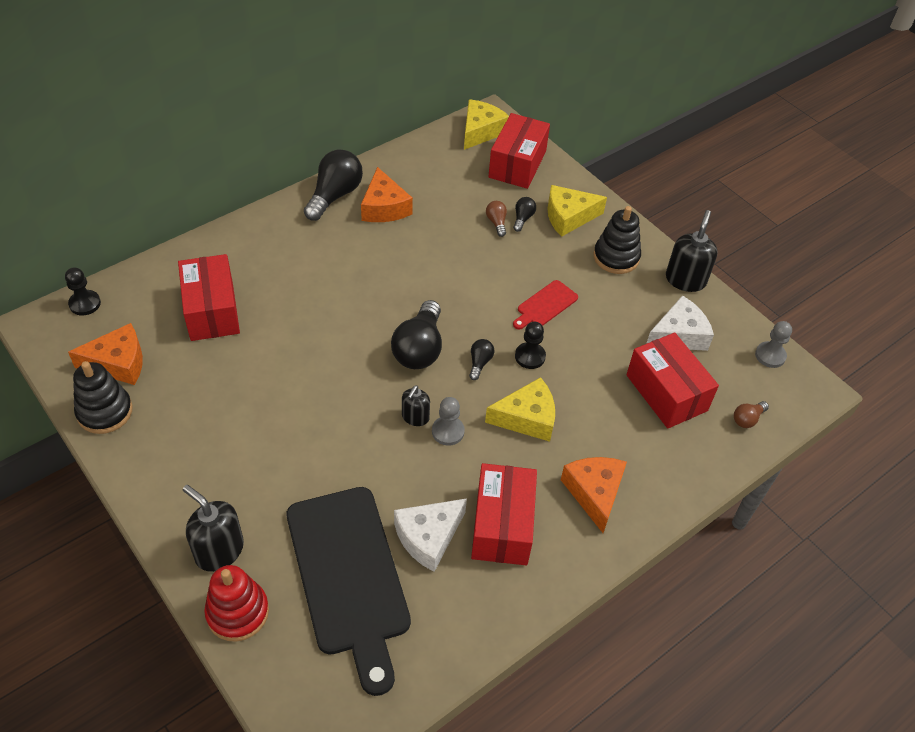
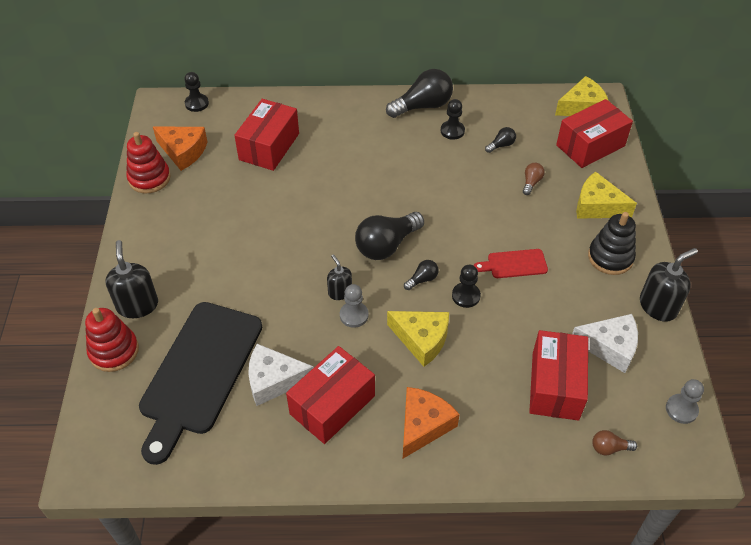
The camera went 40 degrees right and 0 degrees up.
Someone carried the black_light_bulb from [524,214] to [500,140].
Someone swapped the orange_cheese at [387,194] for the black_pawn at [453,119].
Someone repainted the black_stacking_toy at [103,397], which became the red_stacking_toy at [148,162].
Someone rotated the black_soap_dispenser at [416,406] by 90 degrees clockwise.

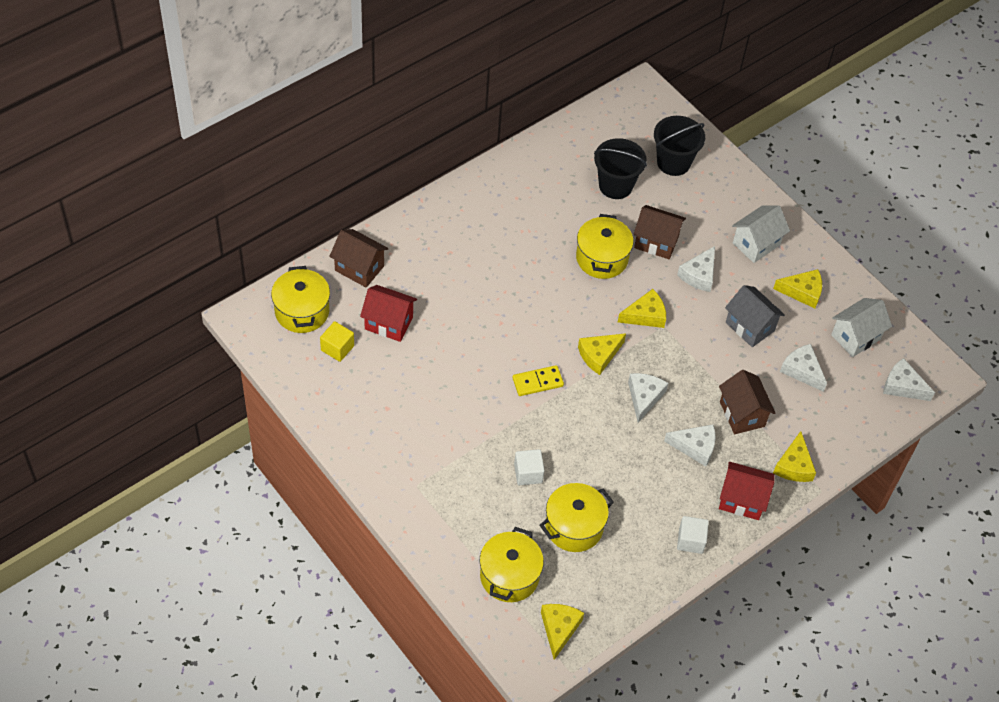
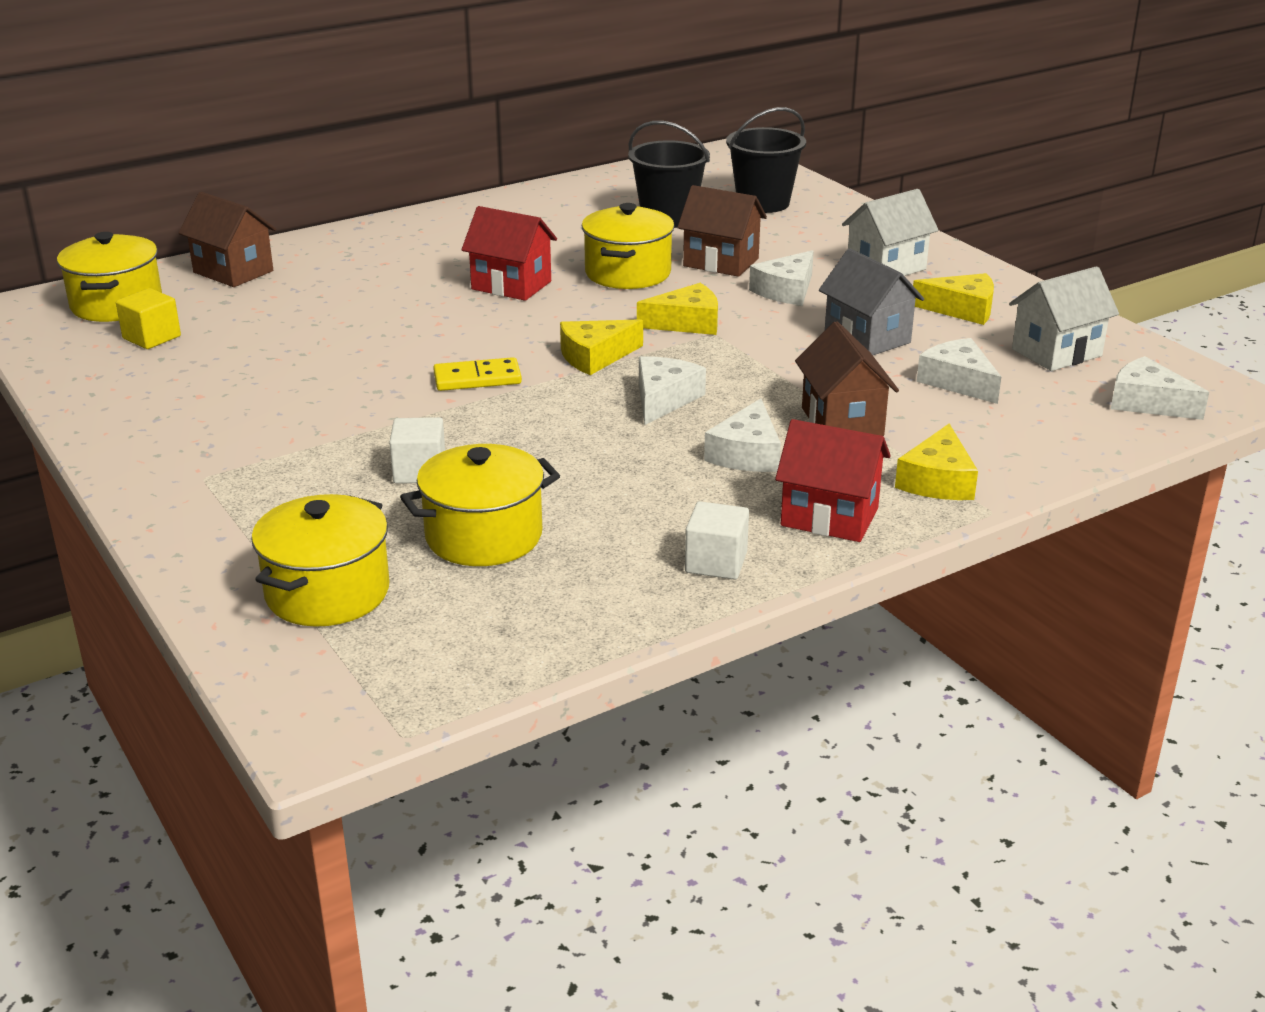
The camera went 10 degrees right and 25 degrees down.
Someone took away the yellow_cheese at [562,632].
Someone carried the red_house from [388,313] to [509,253].
Someone rotated the white_cheese at [690,445] by 90 degrees clockwise.

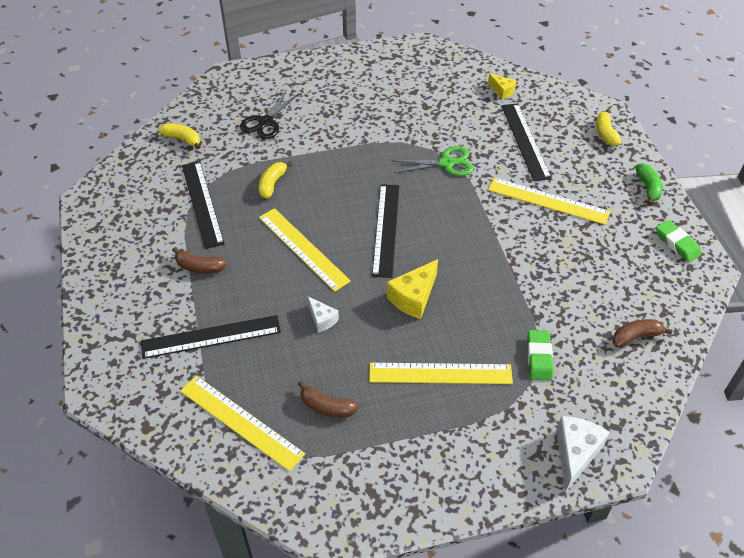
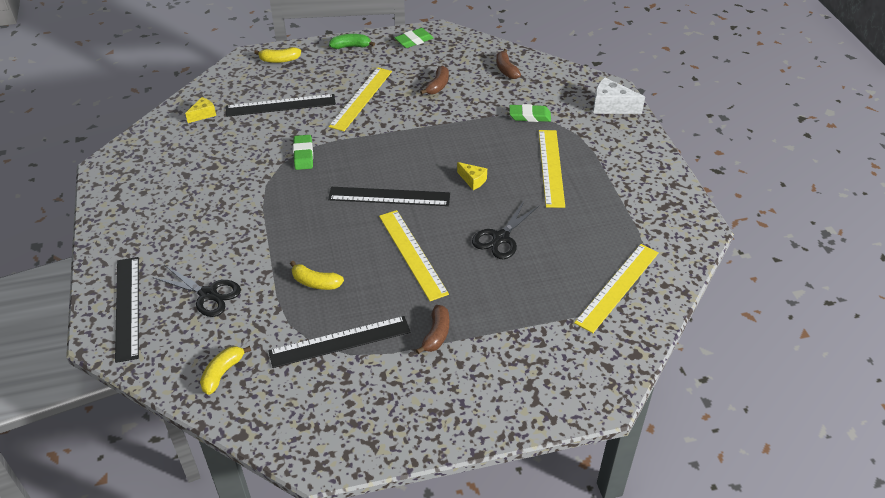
The camera went 90 degrees left and 5 degrees down.
Someone carried the black_ruler from [211,337] to [127,310].
Someone carried the brown_banana from [328,399] to [434,80].
Someone swapped the white_cheese at [323,314] for the black_scissors at [505,229].
Someone swapped the green_scissors at [433,161] for the green_eraser at [303,152].
Someone rotated the yellow_ruler at [305,250] by 75 degrees counterclockwise.
Someone scaled the yellow_cheese at [412,289] by 0.59.

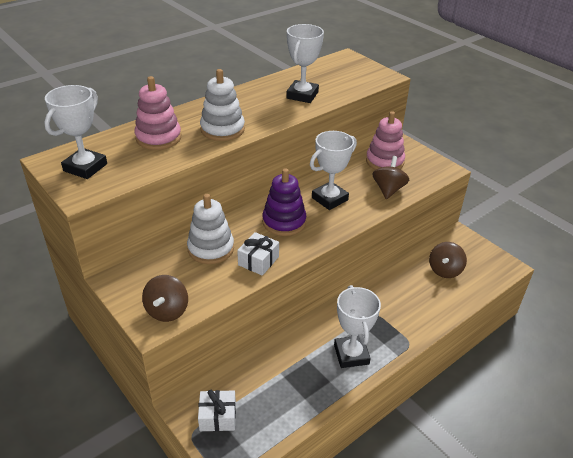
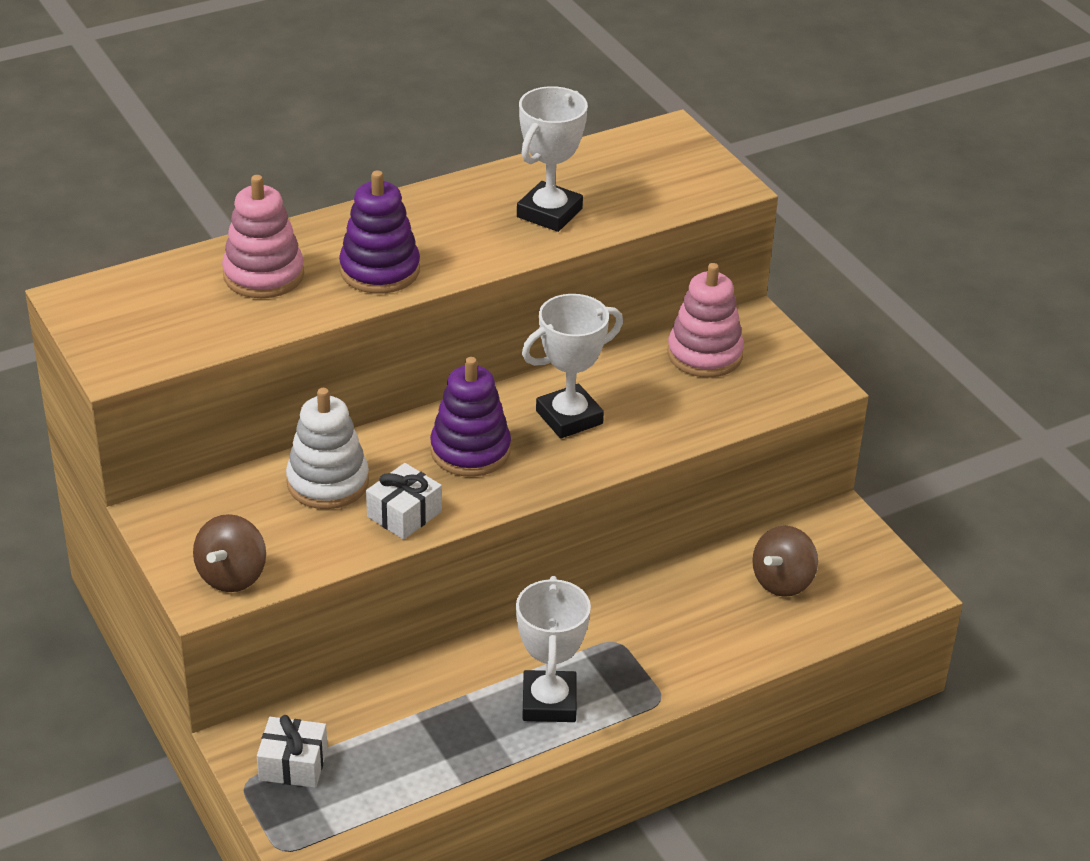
The camera went 10 degrees right and 0 degrees up.
Someone took away the white_trophy at [75,132].
Someone took away the brown_spinning_top at [391,177].
Someone repainted the white_stacking_toy at [222,105], which became the purple_stacking_toy at [379,232].

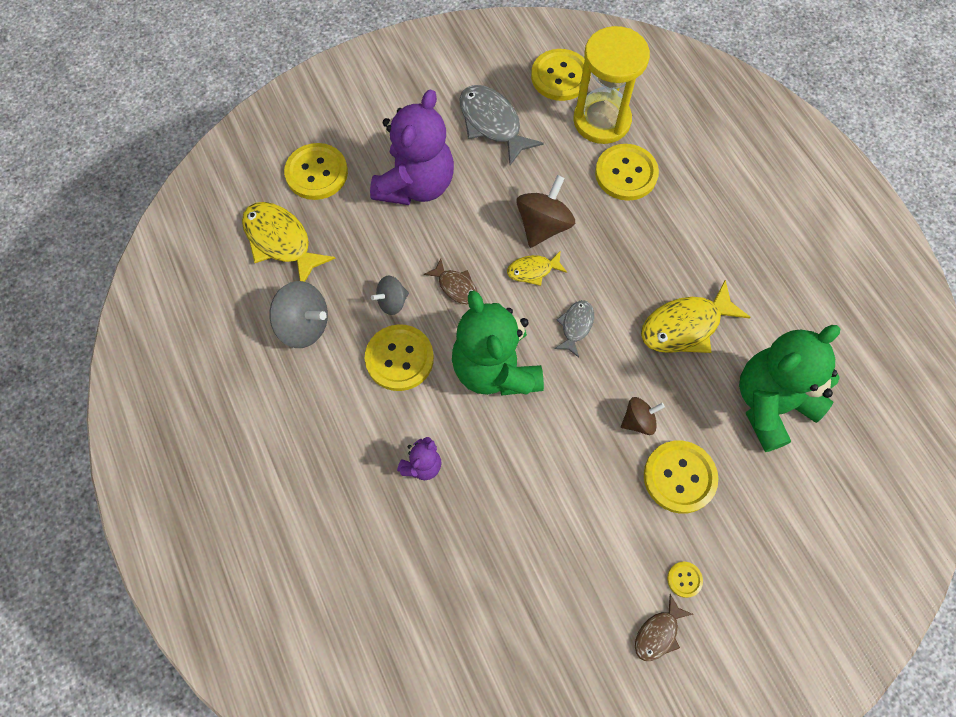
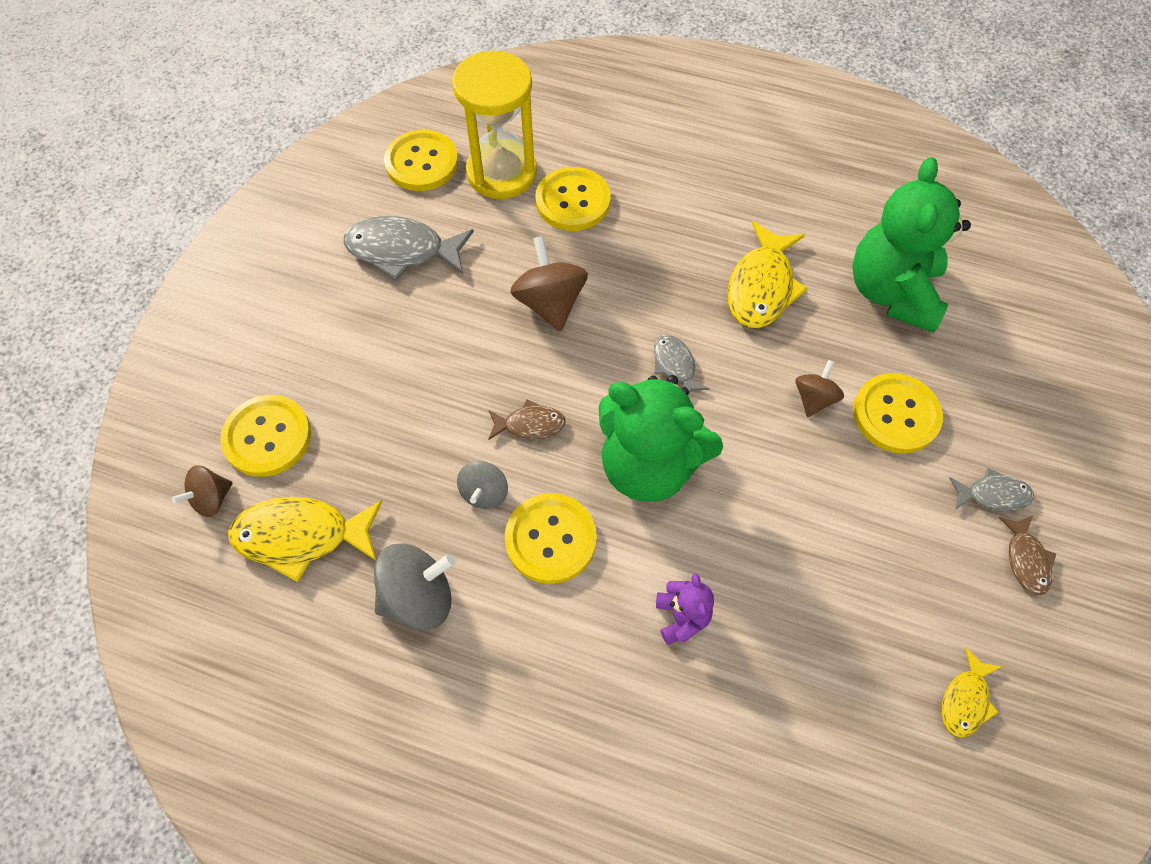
The camera went 45 degrees left and 5 degrees down.
Someone took away the purple_teddy_bear at [412,147].
Someone put down the brown_spinning_top at [202,491].
Someone carried the yellow_fish from [537,269] to [972,692].
Someone swapped the yellow_button at [685,580] for the grey_fish at [991,489].

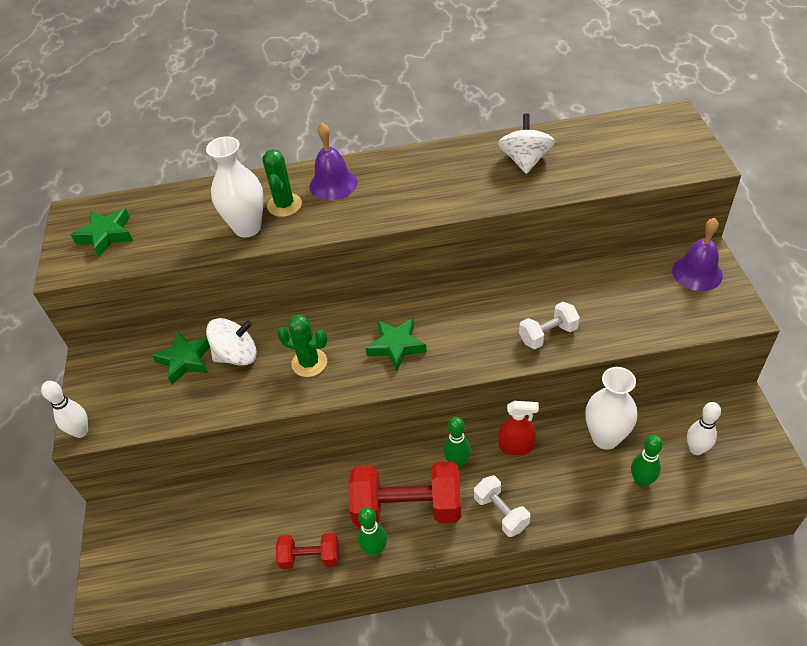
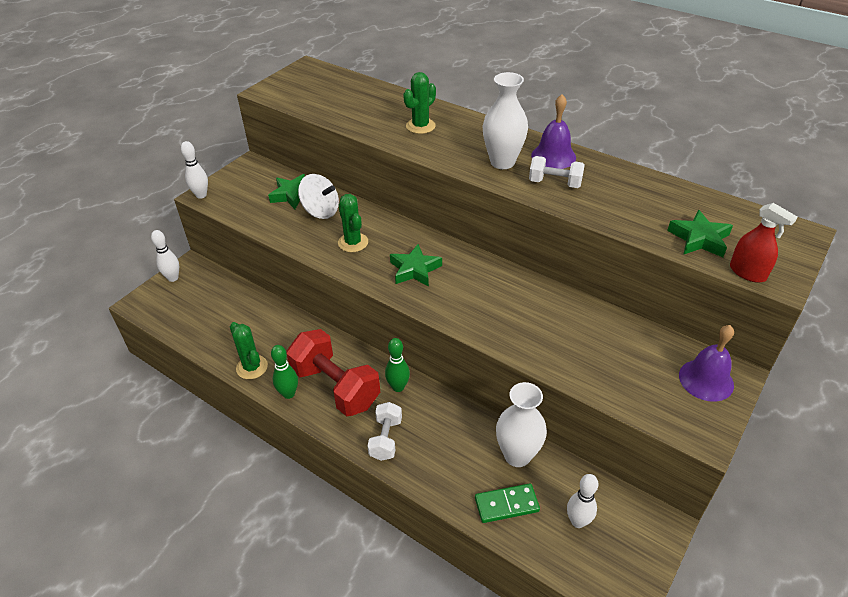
The camera went 40 degrees right and 5 degrees down.
Someone took away the white_spinning_top at [526,143].
Someone put down the white_bowling_pin at [165,256].
Someone carried the green_star from [102,233] to [700,233].
Someone carried the white_vase from [235,186] to [505,120].
Someone carried the purple_bell from [333,162] to [553,131].
Someone carried the red_spray_bottle from [518,428] to [764,243].
Someone carried the white_dumbbell from [549,325] to [557,172].
Someone swapped the red_dumbbell at [307,551] for the green_cactus at [249,350].
Someone swapped the green_bowling_pin at [647,461] for the green_domino at [507,503].

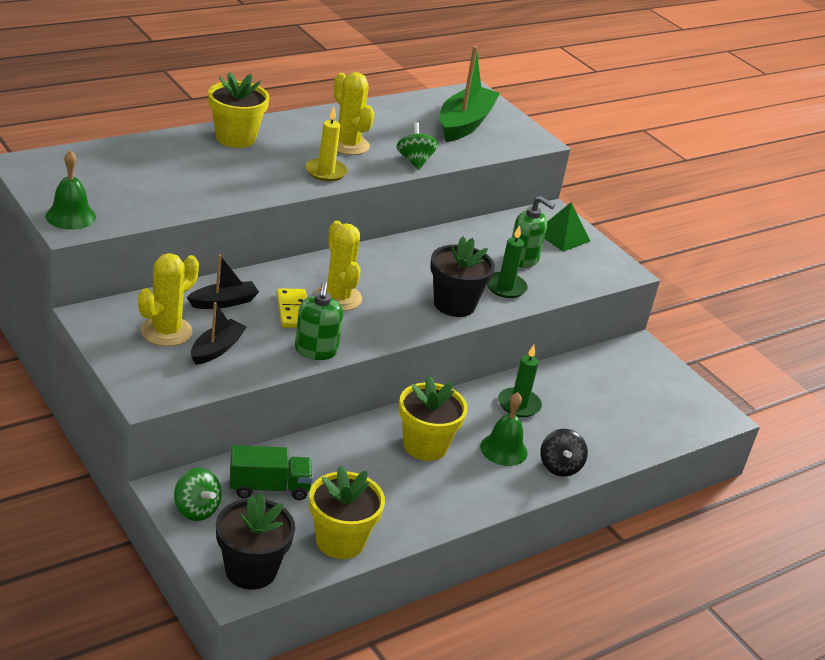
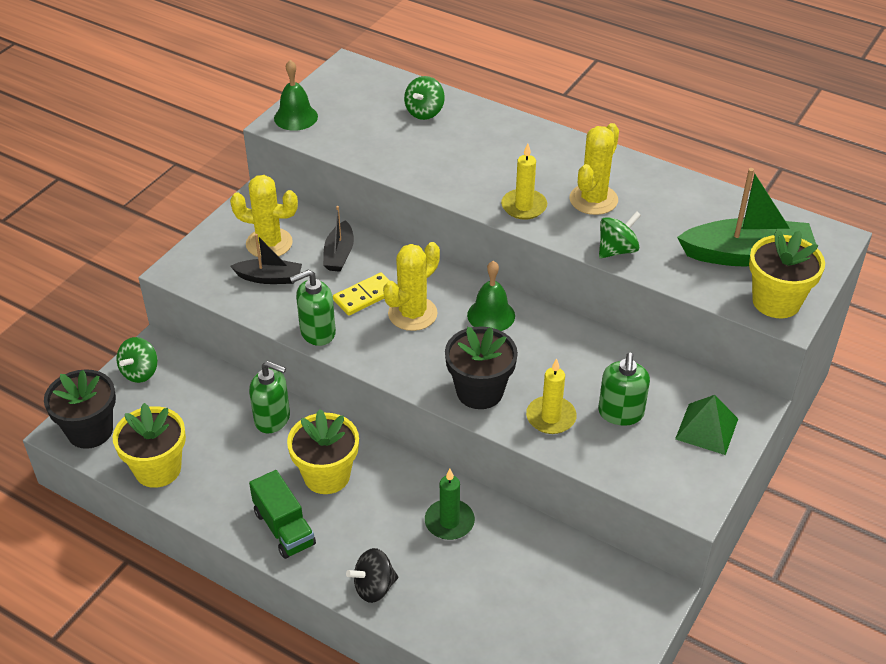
The camera went 70 degrees right and 10 degrees up.
Someone put down the green_soap_dispenser at [269,397].
Someone put down the green_spinning_top at [424,98].
Someone carried the yellow_flower_pot from [239,110] to [787,273].
Someone carried the green_truck from [271,472] to [282,514].
Someone carried the green_bell from [504,429] to [491,296].
Someone repainted the green_candle at [507,261], which became the yellow_candle at [551,396].
Someone rotated the black_boat at [223,281] by 60 degrees clockwise.

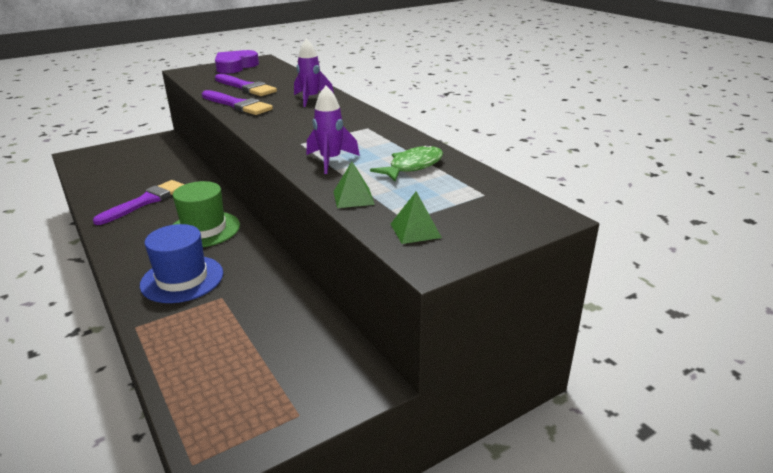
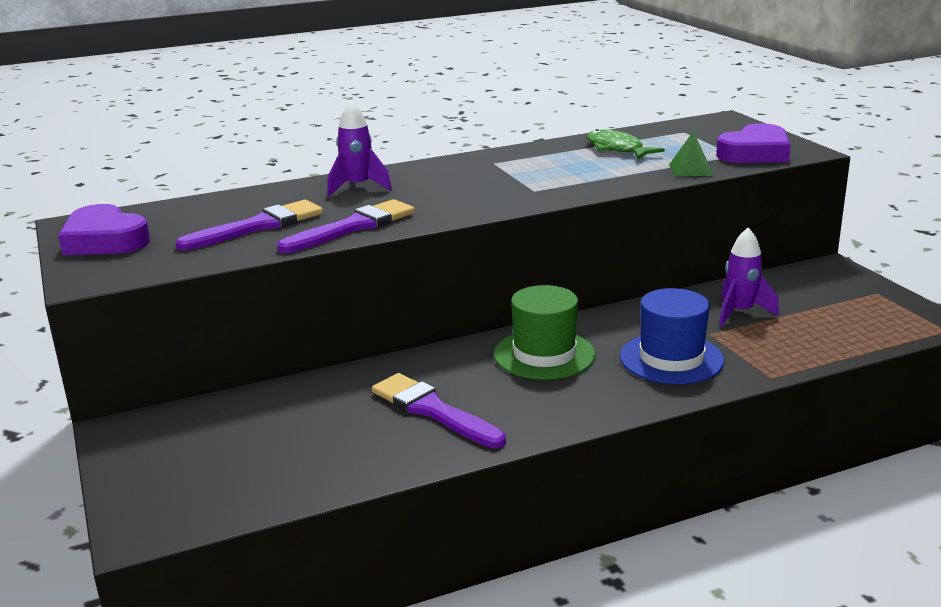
The camera went 80 degrees left and 5 degrees down.
Someone carried the purple_rocket from [333,130] to [749,276].
Someone swapped the green_pyramid at [416,217] for the purple_heart at [753,143].

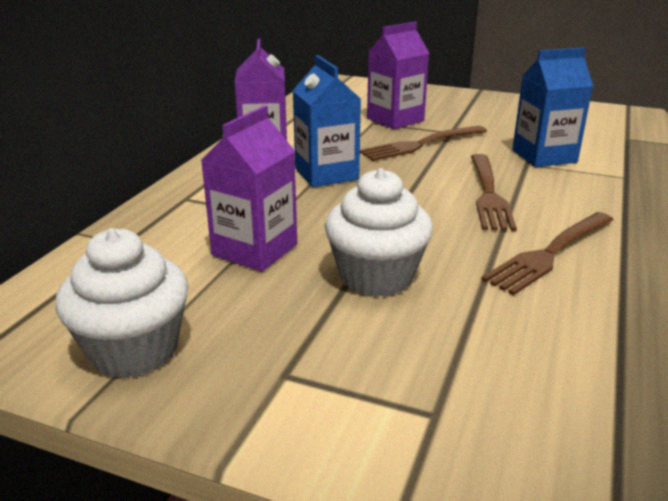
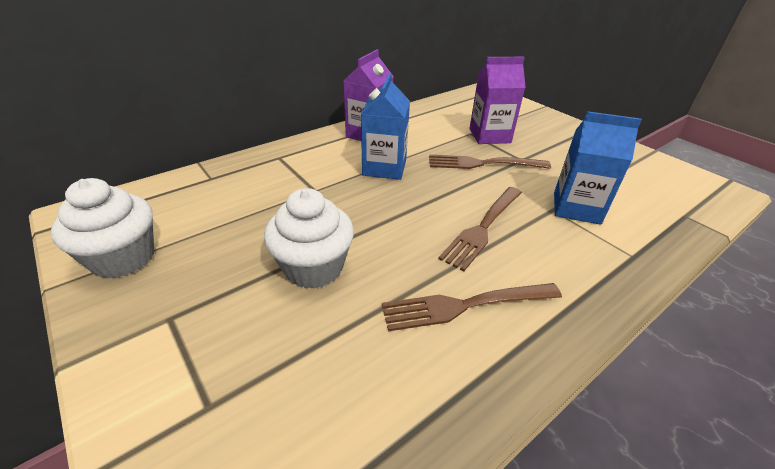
The camera went 30 degrees right and 10 degrees up.
Someone took away the purple_carton at [249,189].

